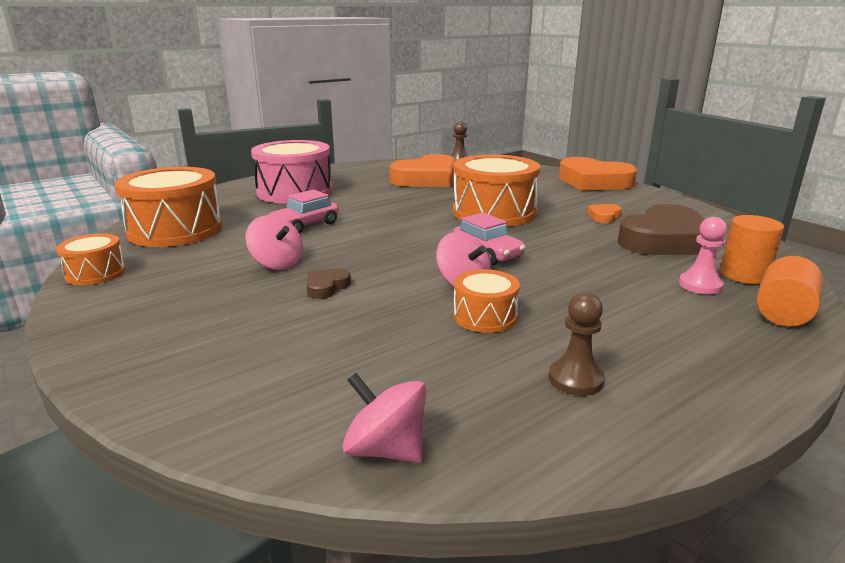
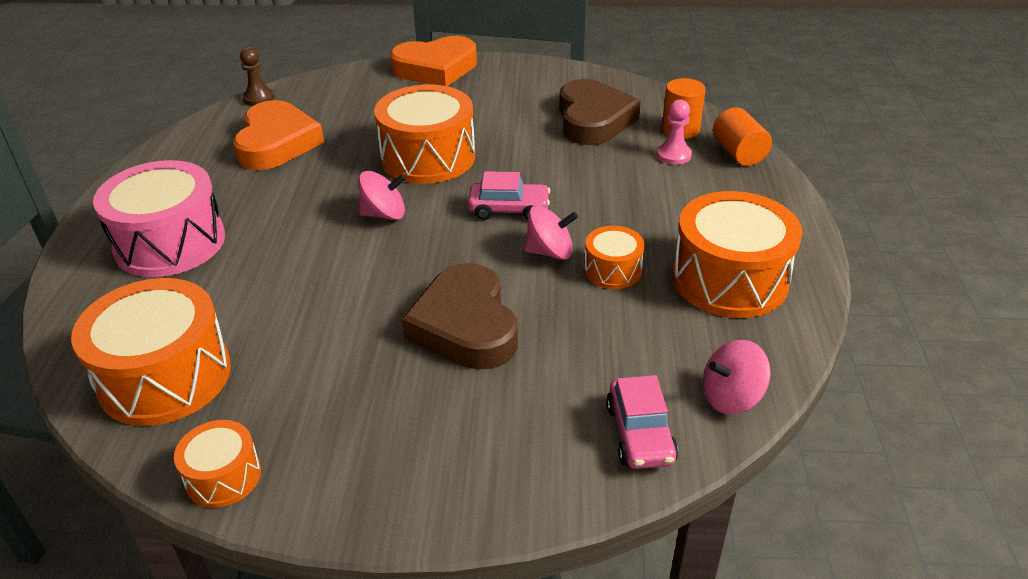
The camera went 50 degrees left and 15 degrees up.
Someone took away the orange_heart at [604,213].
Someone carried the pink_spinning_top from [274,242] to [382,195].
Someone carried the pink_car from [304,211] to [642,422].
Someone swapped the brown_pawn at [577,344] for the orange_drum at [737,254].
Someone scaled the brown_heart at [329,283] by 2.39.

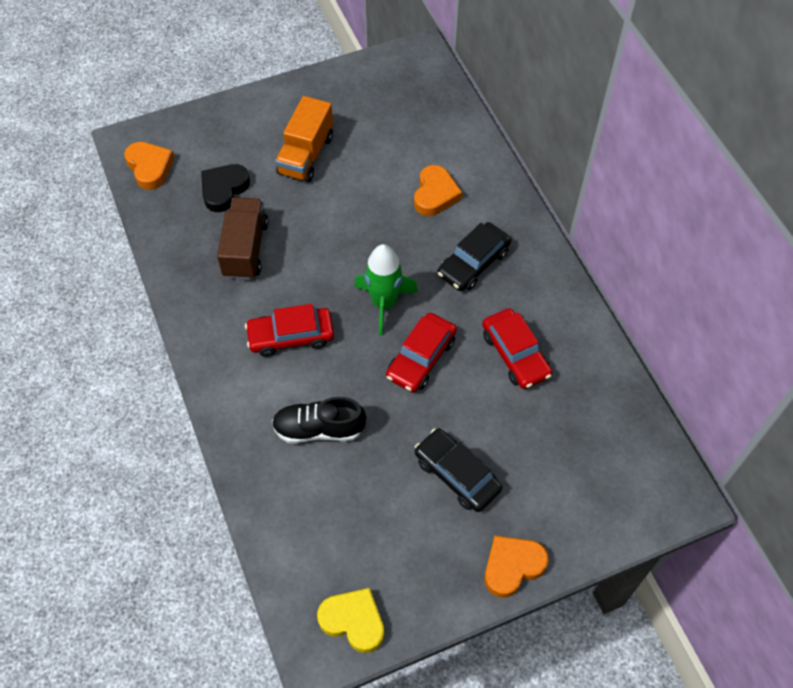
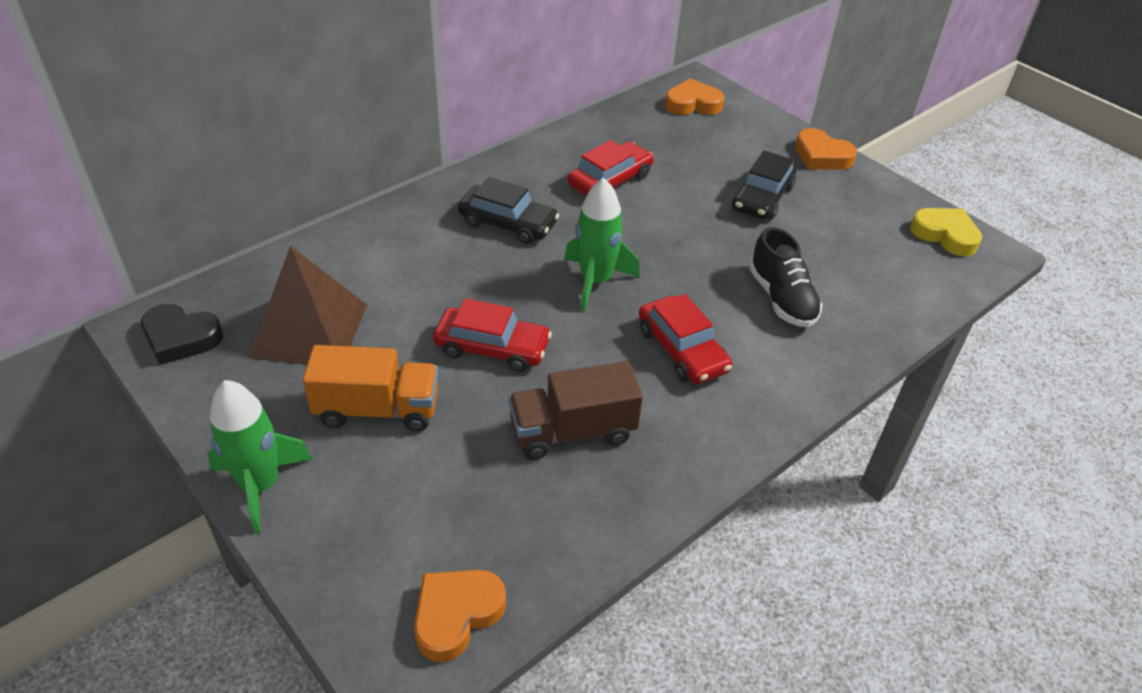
The camera went 110 degrees left and 15 degrees down.
Someone put down the green_rocket at [259,457].
Someone put down the brown_pyramid at [308,305].
Someone carried the black_heart from [225,188] to [182,334].
Someone carried the red_car from [421,353] to [492,335].
Someone carried the orange_heart from [438,190] to [694,96].
Someone rotated the yellow_heart at [350,620] by 120 degrees clockwise.

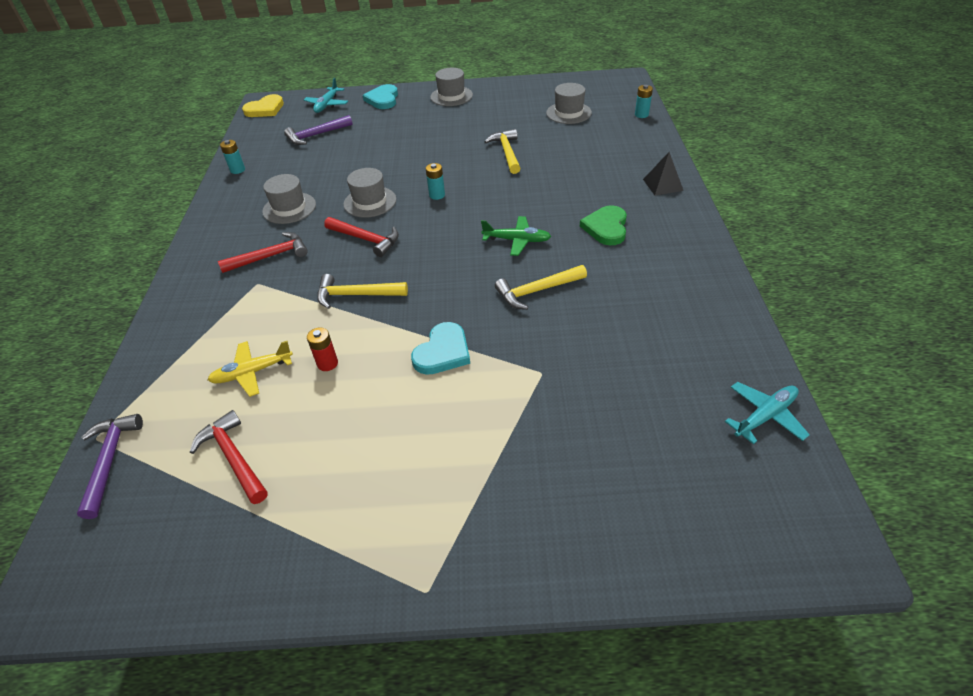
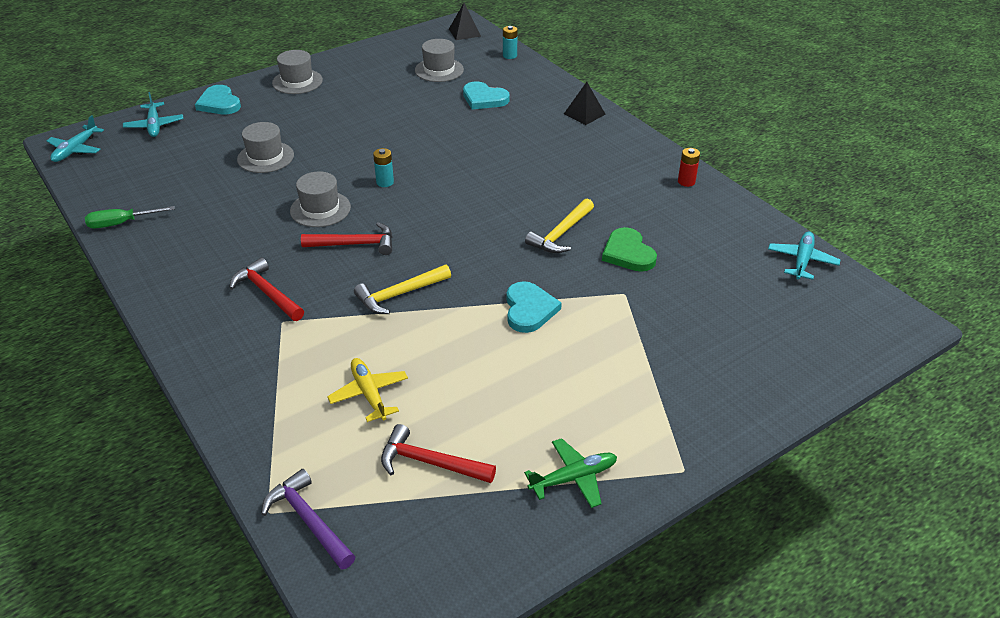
The camera went 35 degrees left and 5 degrees down.
Someone took away the purple_hammer at [318,130].
Someone took away the yellow_hammer at [503,151].
Someone put down the black_pyramid at [465,21].
Someone put down the turquoise_heart at [486,95].
Someone carried the grey_hat from [289,199] to [265,147].
Someone carried the red_battery from [322,349] to [689,167].
Someone carried the green_plane from [516,236] to [570,473].
Someone carried the green_heart from [603,225] to [629,249].
Someone swapped the turquoise_battery at [232,157] for the green_screwdriver at [129,217].
Someone swapped the yellow_heart at [263,105] for the turquoise_plane at [75,138].
Someone rotated the yellow_plane at [250,369] by 120 degrees clockwise.
Someone rotated the red_hammer at [263,252] by 75 degrees counterclockwise.

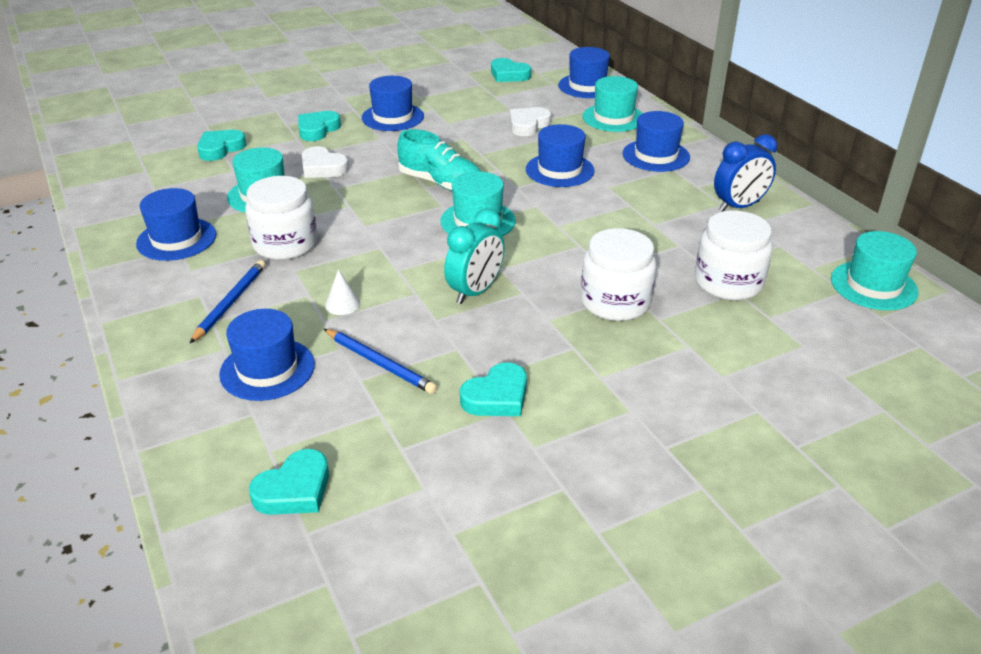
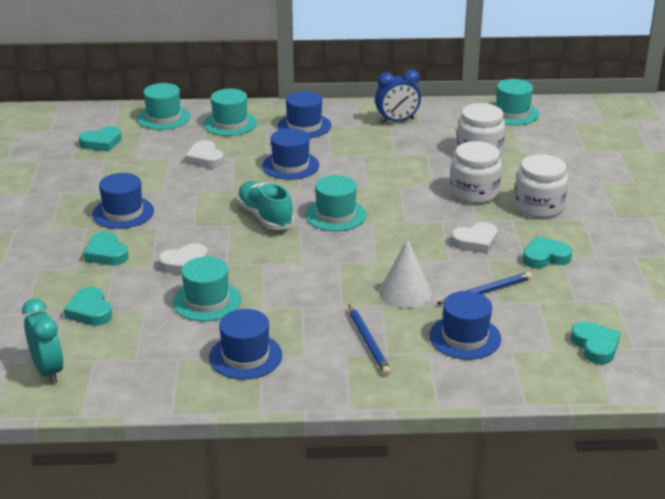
The camera went 65 degrees left and 5 degrees down.
Someone put down the white_heart at [474,238].
Someone carried the white_jar from [281,218] to [541,186].
Someone carried the turquoise_clock from [474,256] to [42,341].
Someone repainted the blue_hat at [584,72], which became the turquoise_hat at [164,106].
Someone rotated the blue_pencil at [228,301] by 150 degrees counterclockwise.
Someone rotated the turquoise_shoe at [439,160] by 90 degrees counterclockwise.
Someone rotated the turquoise_heart at [493,389] by 90 degrees counterclockwise.
Someone rotated the blue_clock at [745,173] by 75 degrees clockwise.
Someone scaled the white_cone at [342,292] by 1.90.

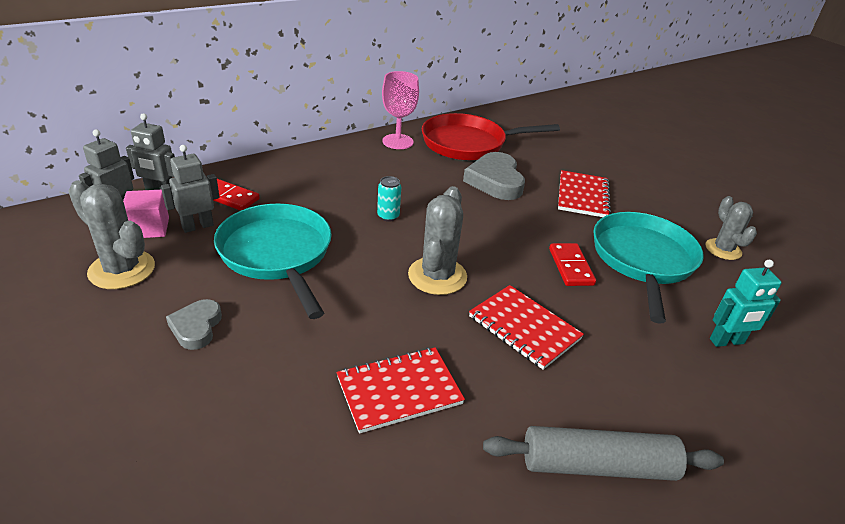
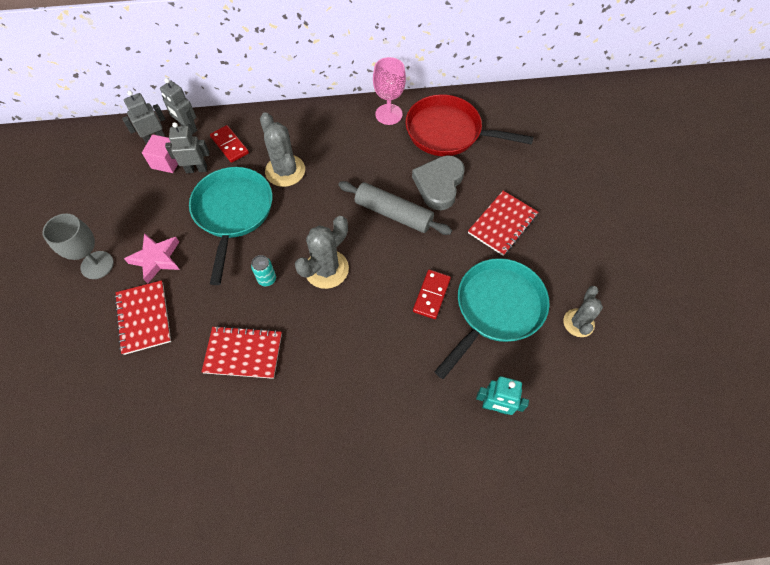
The camera went 30 degrees right and 25 degrees up.
Someone put down the grey_goblet at [78,246].
Someone carried the grey_cactus from [111,234] to [282,149].
Someone carried the turquoise_can from [389,199] to [263,270].
Someone carried the red_notebook from [526,327] to [143,317].
Someone carried the grey_rolling_pin from [603,453] to [395,208].
Someone swapped the grey_heart at [194,324] for the pink_star at [152,258].

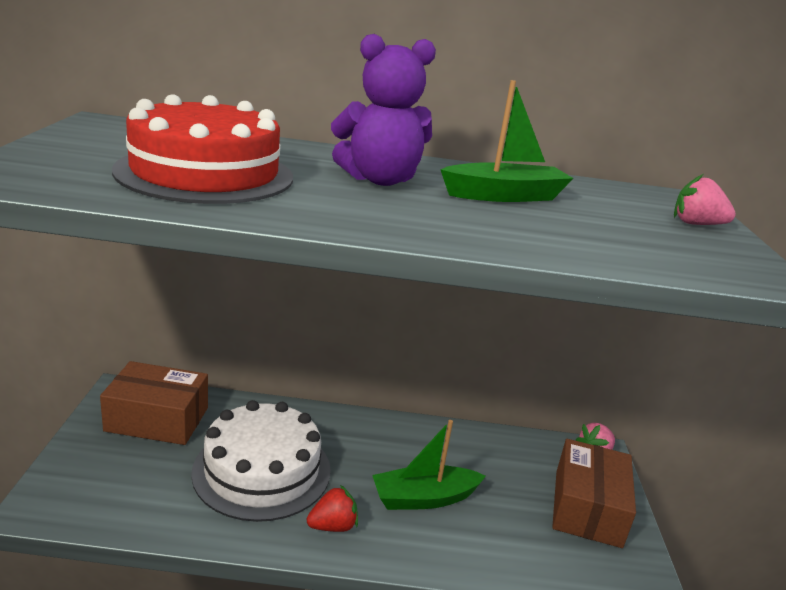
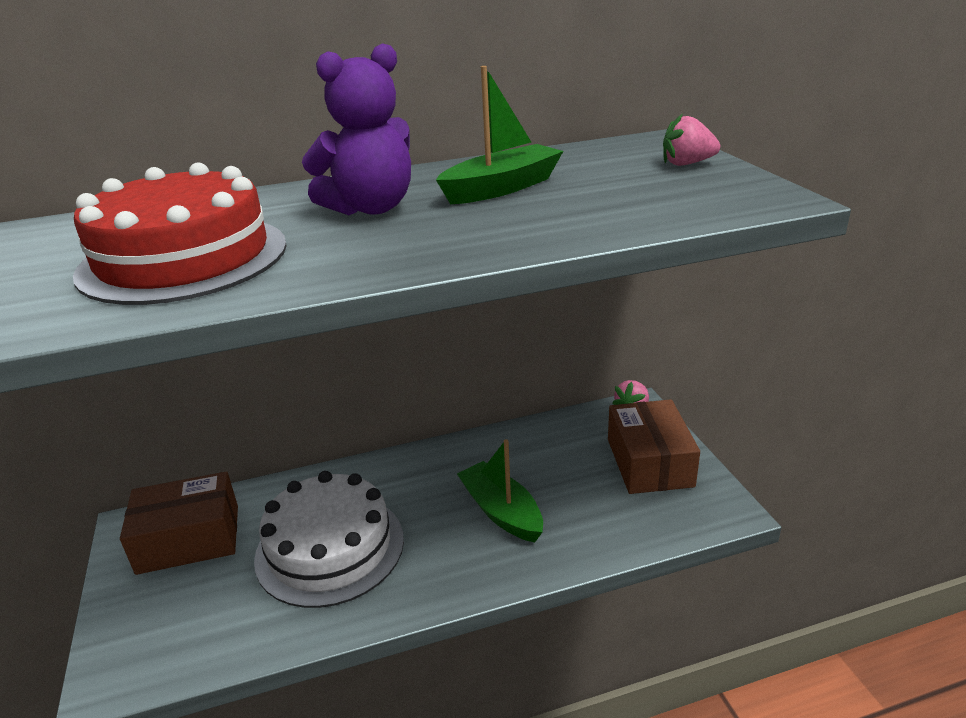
The camera went 15 degrees left and 5 degrees up.
Someone took away the red_strawberry at [332,508].
Someone rotated the green_boat at [429,465] by 90 degrees clockwise.

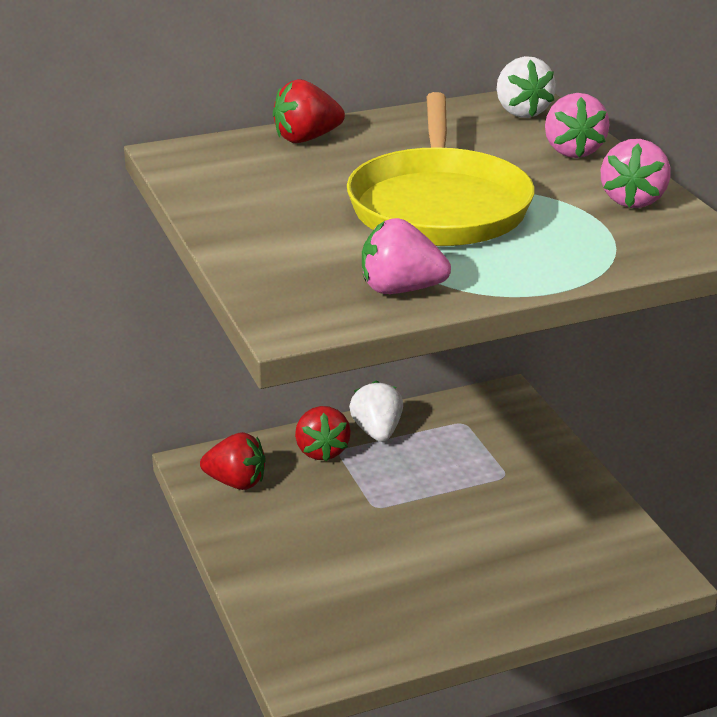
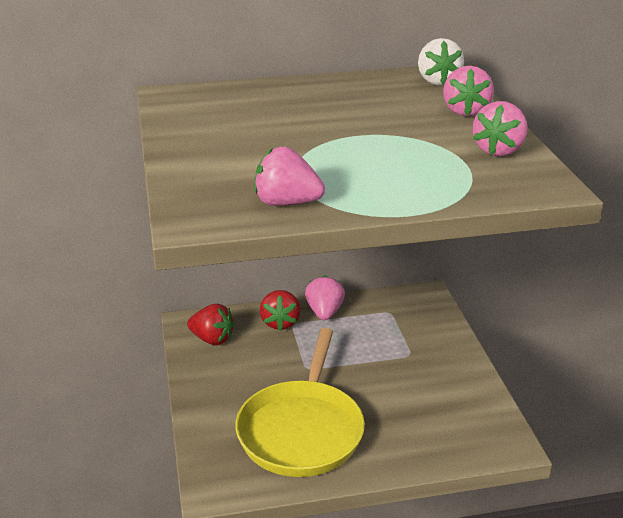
The camera went 10 degrees right and 0 degrees up.
Someone took away the red_strawberry at [309,111].
Someone carried the yellow_pan from [440,169] to [300,402].
Someone repainted the white_strawberry at [376,411], which became the pink_strawberry at [325,297].

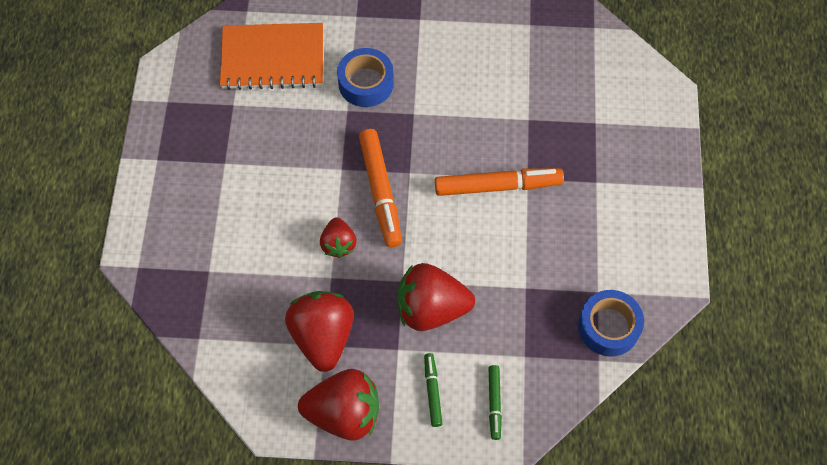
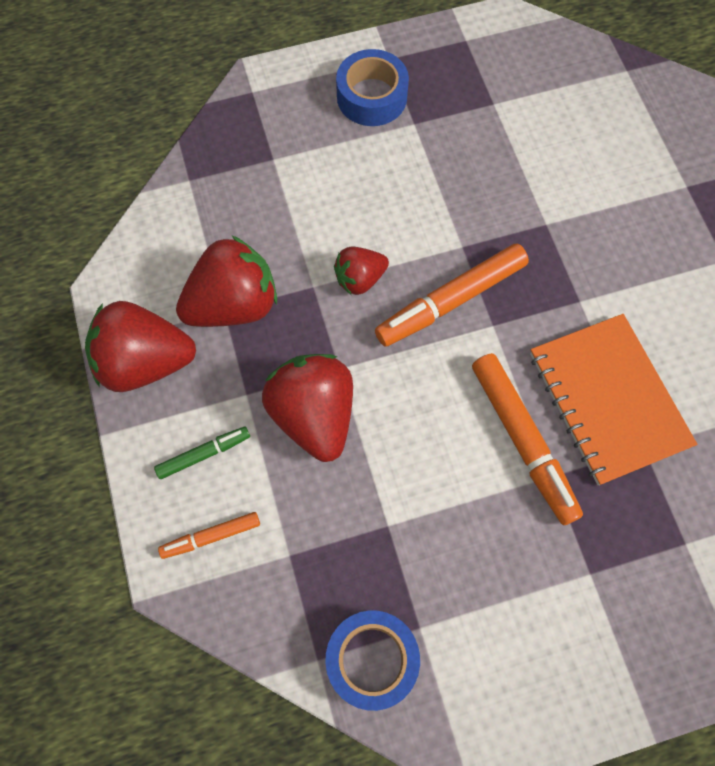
The camera went 70 degrees right and 5 degrees up.
Someone carried the orange_notebook from [271,56] to [613,399].
Someone carried the blue_tape from [365,77] to [372,87].
Someone repainted the green_marker at [495,402], which became the orange_marker at [209,535].
Someone rotated the red_strawberry at [338,405] by 105 degrees clockwise.

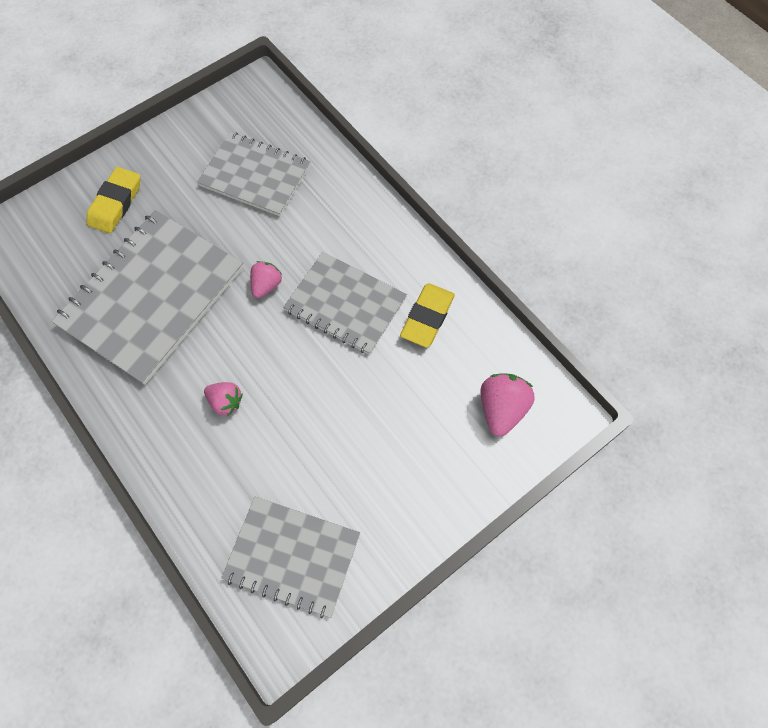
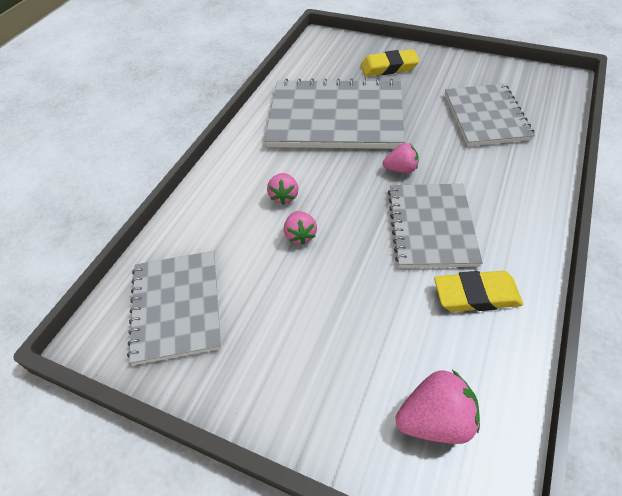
The camera went 65 degrees right and 15 degrees down.
Someone put down the pink_strawberry at [300,228].

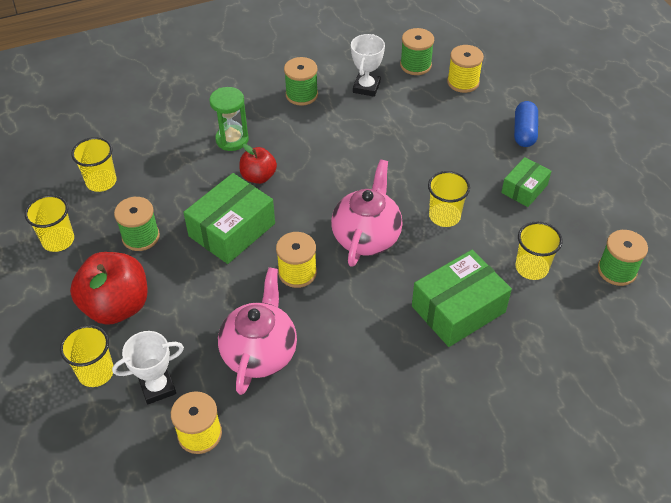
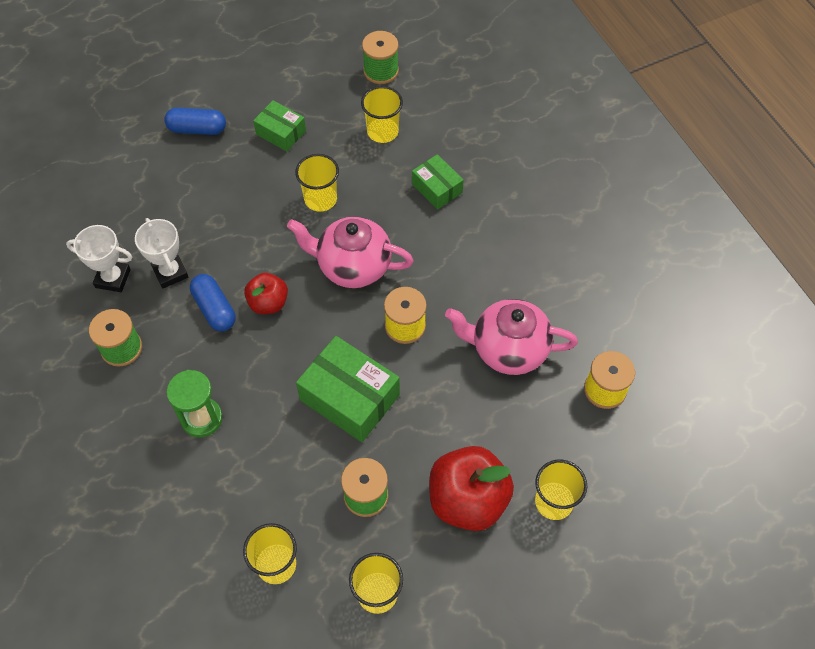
The camera went 95 degrees left and 10 degrees up.
Someone took away the green_spool at [417,51].
Someone took away the yellow_spool at [465,69].
Someone put down the blue_capsule at [212,302].
Someone carried the white_trophy from [148,368] to [161,253].
Someone carried the red_apple from [258,164] to [266,293].
Someone scaled the green_box at [462,298] by 0.58.

